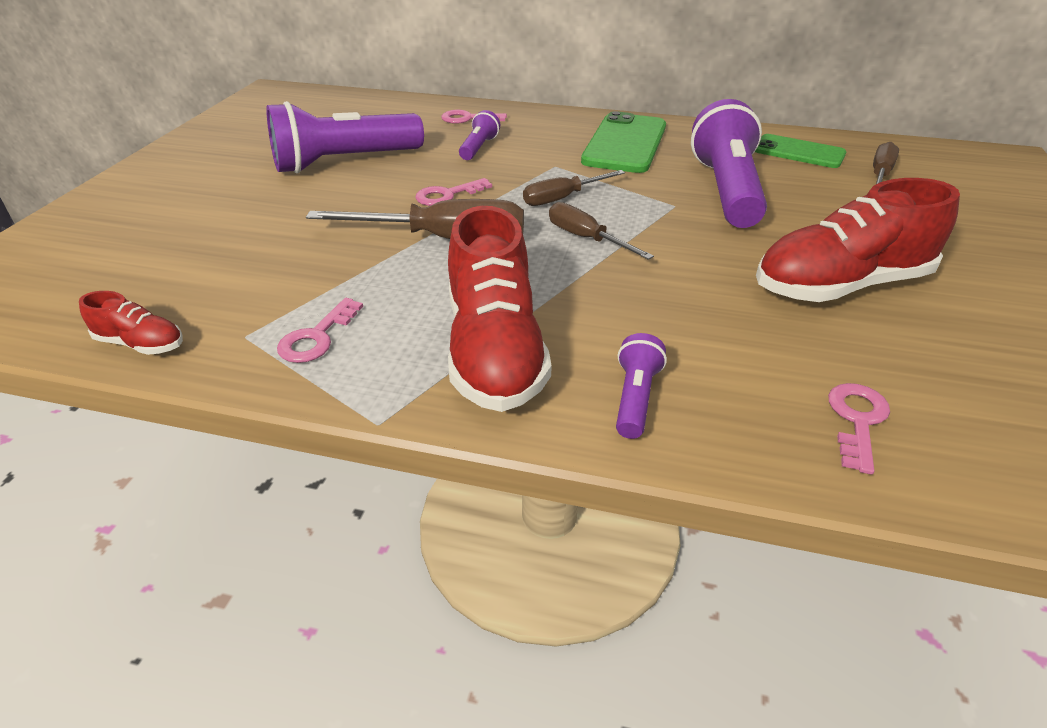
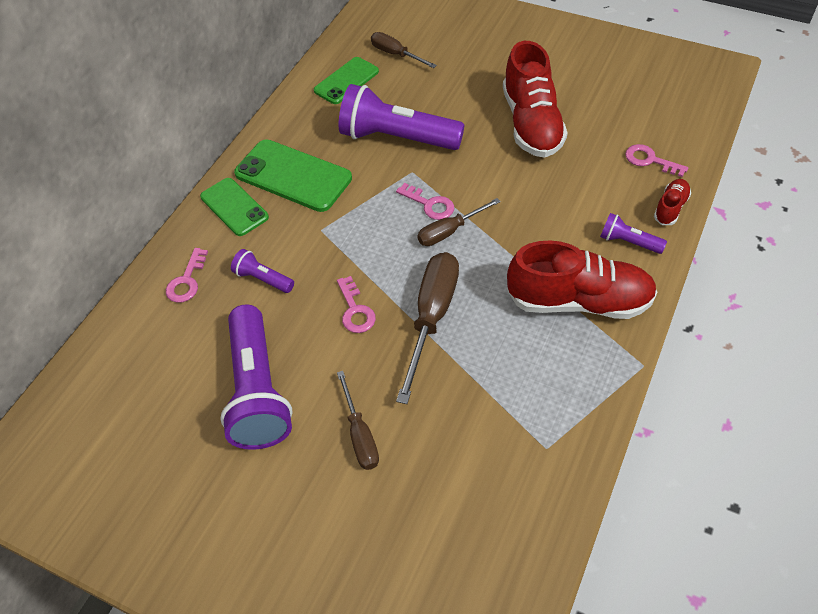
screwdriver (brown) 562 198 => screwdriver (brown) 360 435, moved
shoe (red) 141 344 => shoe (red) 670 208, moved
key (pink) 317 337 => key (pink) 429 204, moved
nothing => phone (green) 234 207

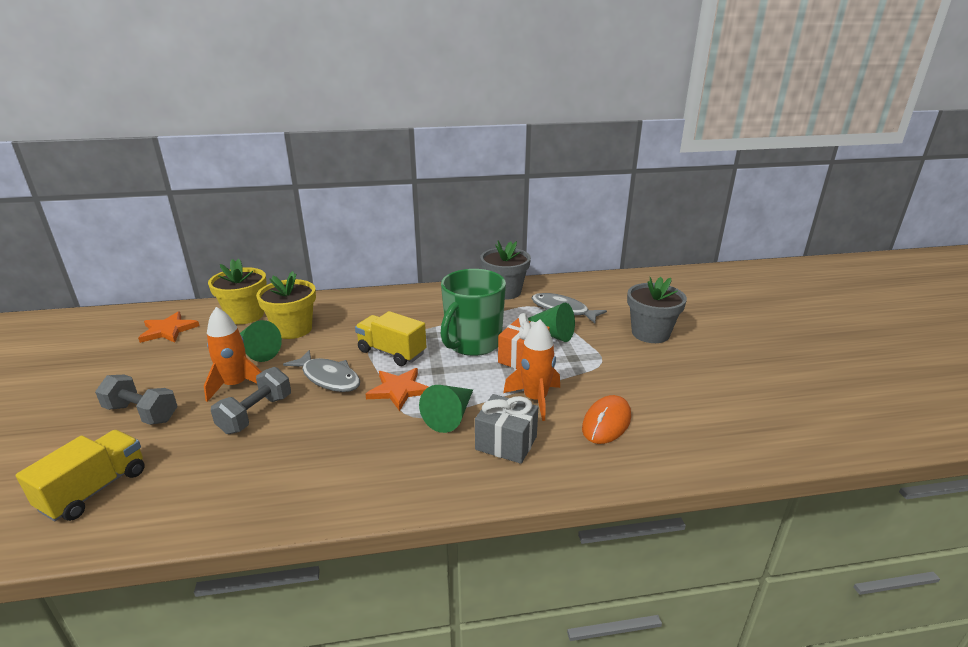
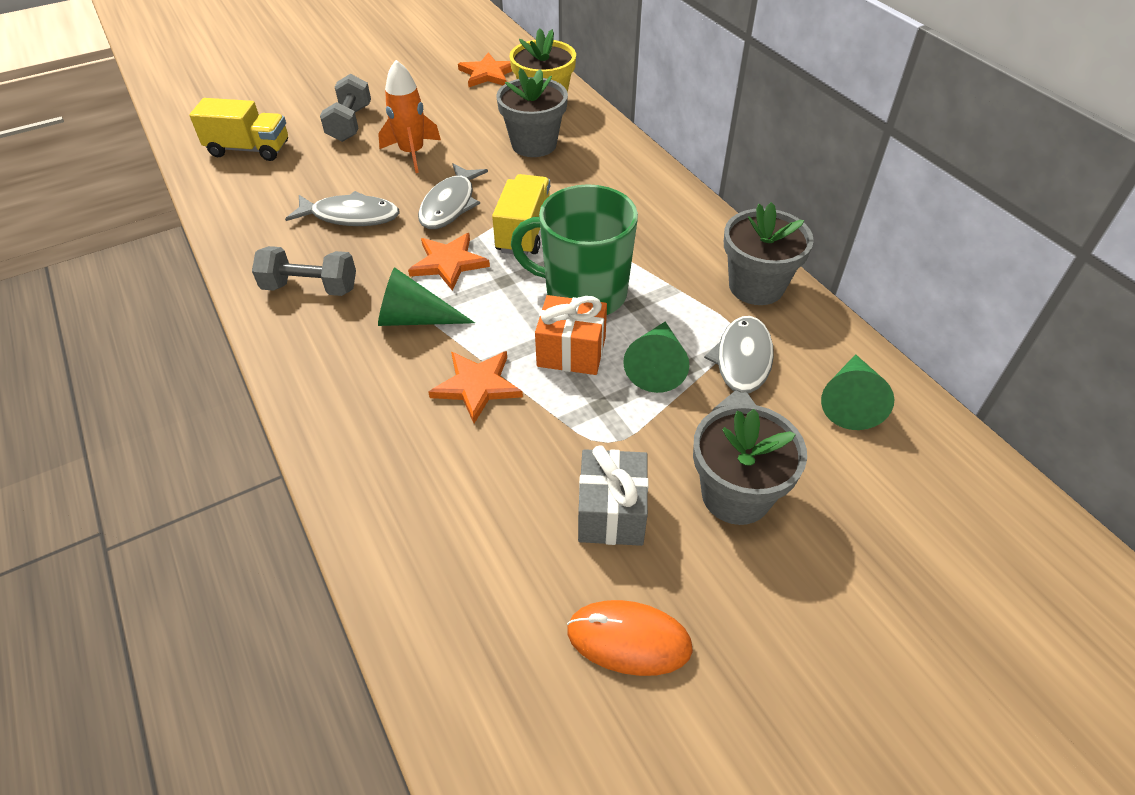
flower pot (yellow) 293 329 => flower pot (grey) 534 144
rocket (orange) 535 399 => star (orange) 477 386
cone (green) 256 352 => cone (green) 850 401, moved
dumbbell (grey) 256 414 => dumbbell (grey) 310 288, moved
gift (grey) 506 443 => gift (grey) 611 513, moved
mouse (orange) 606 422 => mouse (orange) 629 639, moved
nothing => fish (grey) 350 216

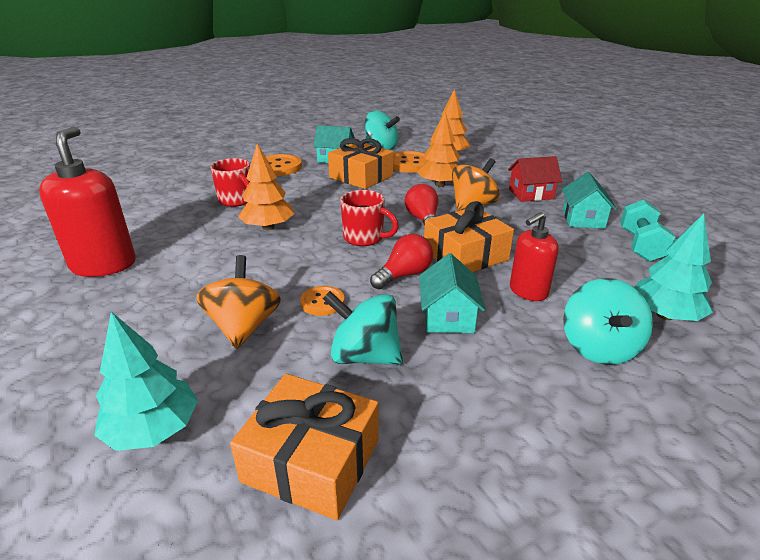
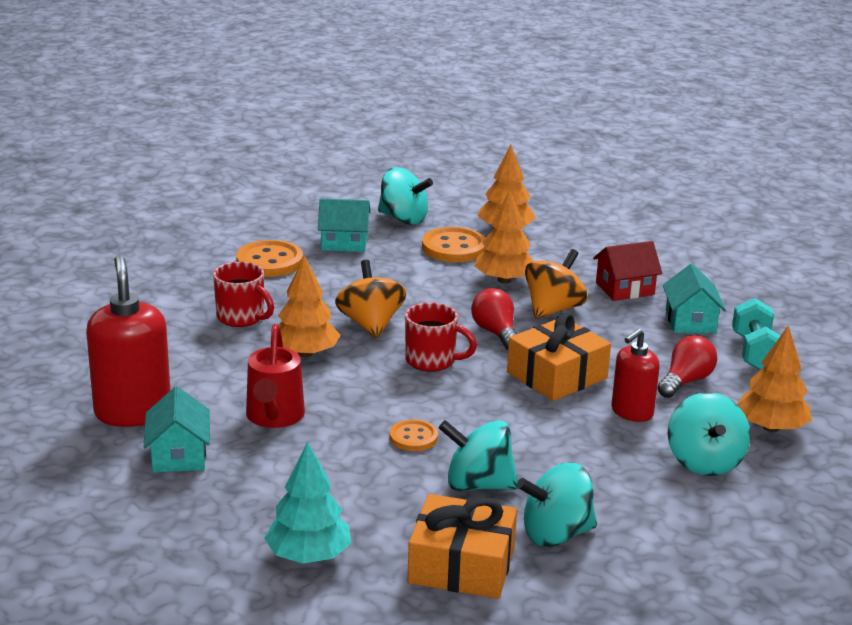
gift (orange) 361 177 => nothing
tree (turquoise) 664 315 => tree (orange) 771 428
light bulb (red) 404 275 => light bulb (red) 685 381, moved
house (turquoise) 448 316 => house (turquoise) 178 455, moved
spinning top (orange) 244 326 => spinning top (orange) 370 324, moved
nothing => watering can (red) 274 417
nothing => spinning top (turquoise) 556 534

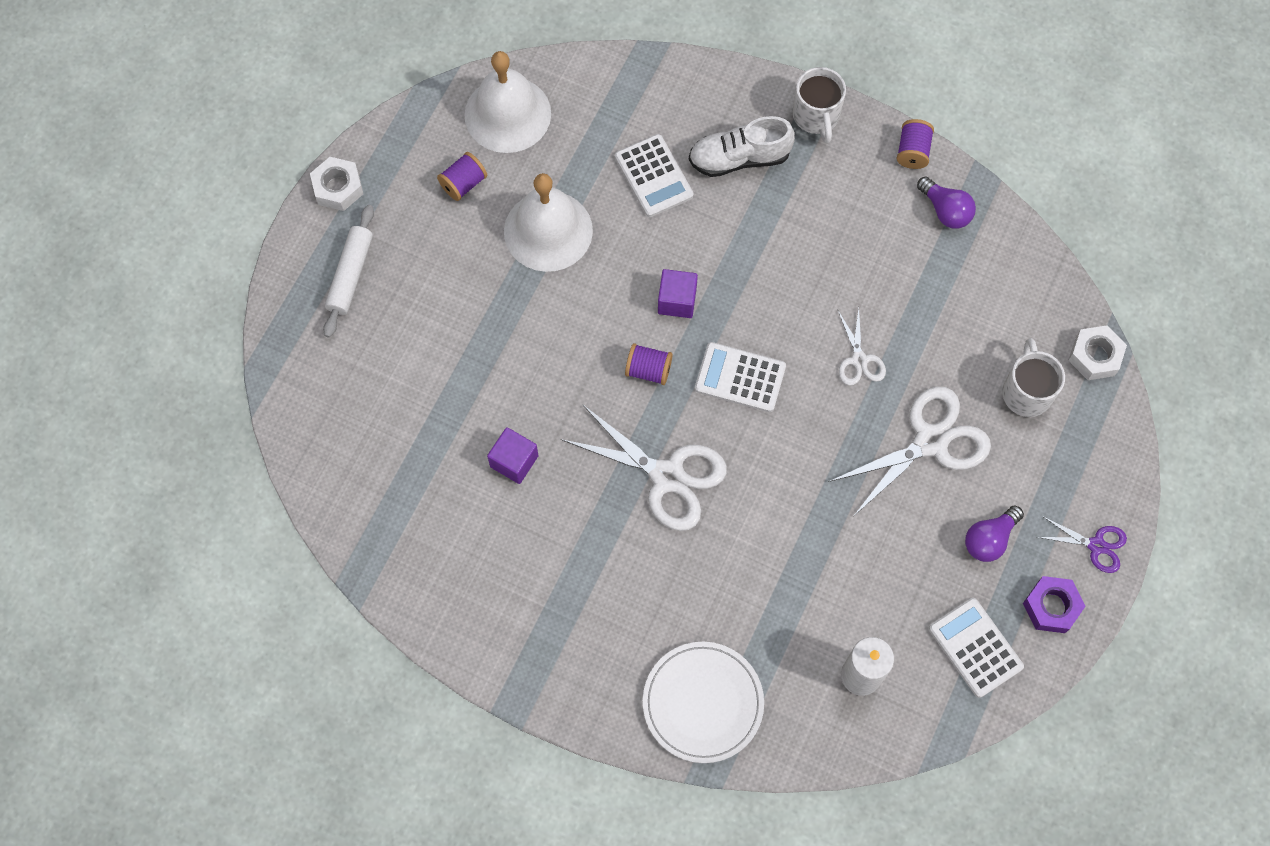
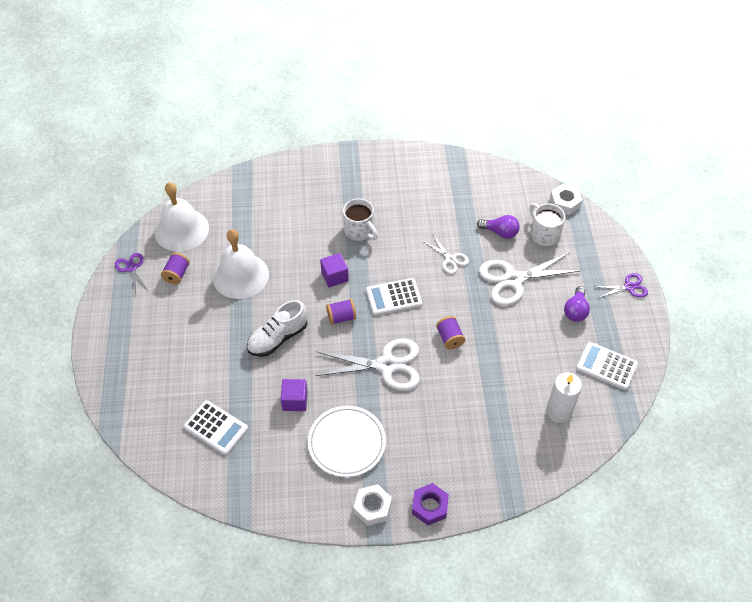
mug (white) 816 116 => mug (white) 359 231, moved
shoe (white) 739 158 => shoe (white) 278 338, moved
spool (purple) 912 151 => spool (purple) 449 338, moved
calculator (white) 653 176 => calculator (white) 216 428, moved
nut (white) 338 188 => nut (white) 372 507, moved
light bulb (purple) 945 210 => light bulb (purple) 500 232, moved
rolling pin (white) 351 275 => nothing
scissors (white) 930 441 => scissors (white) 513 280, 135 degrees counterclockwise
nut (purple) 1051 606 => nut (purple) 430 506, moved
plate (white) 703 703 => plate (white) 346 442, moved
nothing => scissors (purple) 131 268

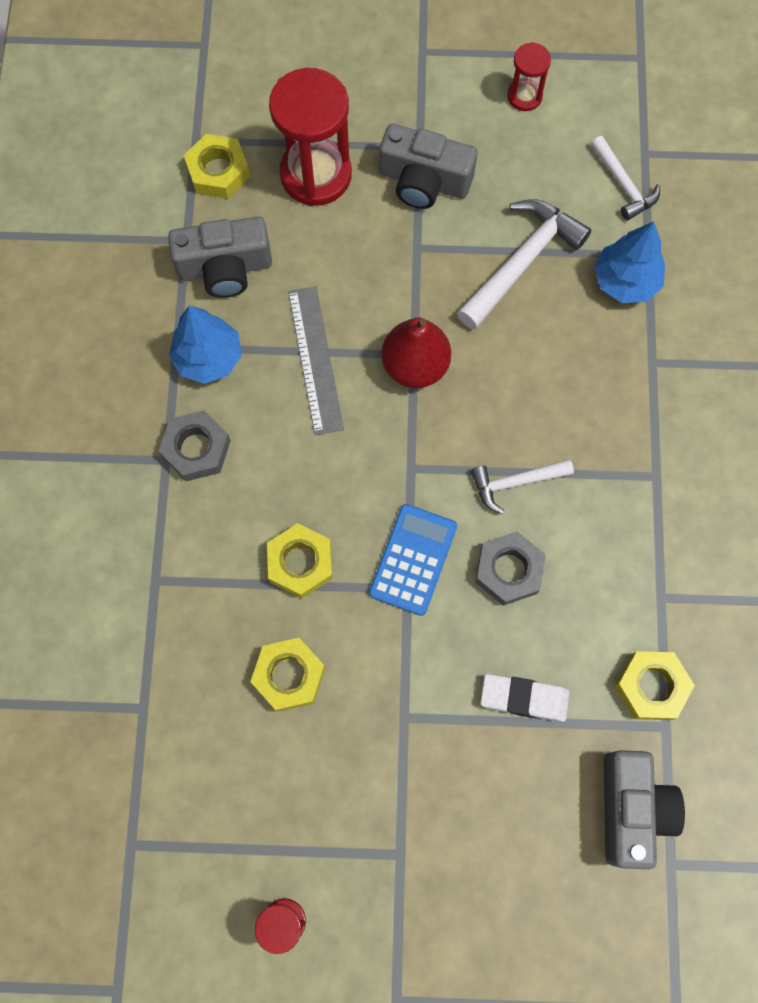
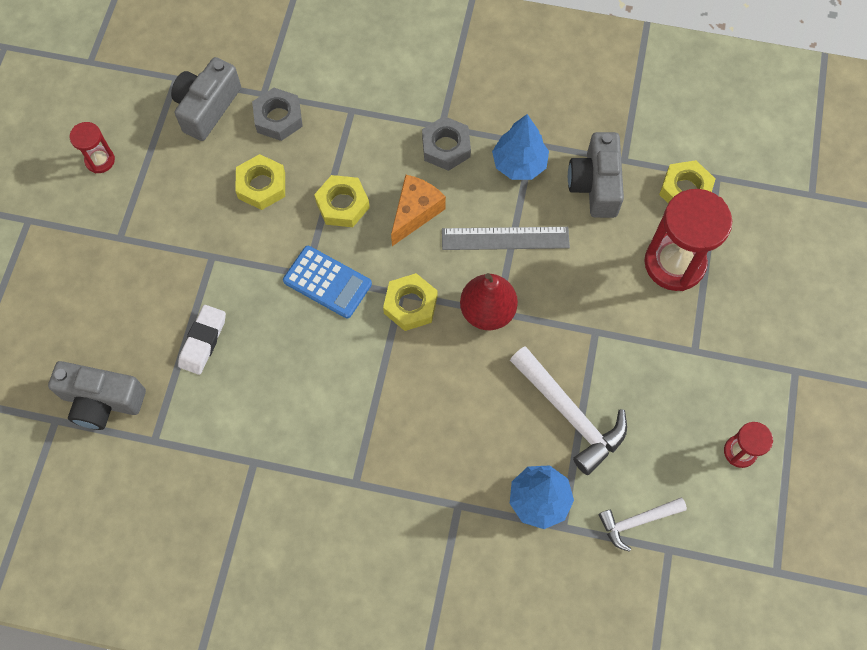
camera (grey) 424 181 => camera (grey) 207 107, moved
hammer (white) 515 482 => nothing
nut (grey) 508 570 => nut (grey) 278 118, moved
nut (yellow) 651 686 => nut (yellow) 410 305, moved
nothing => cheese (orange) 415 212

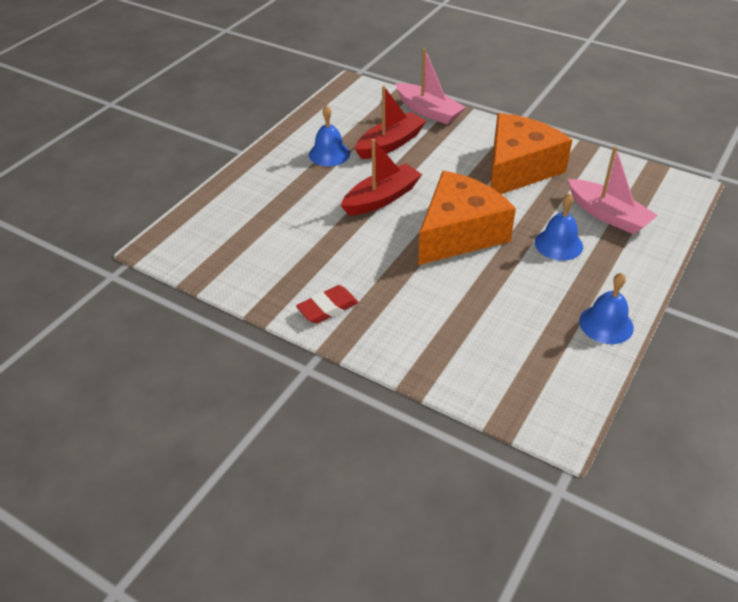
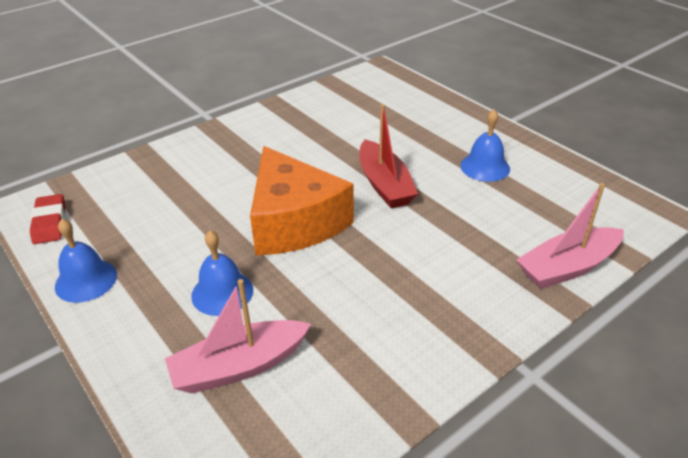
boat (red) 390 144 => nothing
cheese (orange) 518 169 => nothing
eraser (red) 327 308 => eraser (red) 49 222, moved

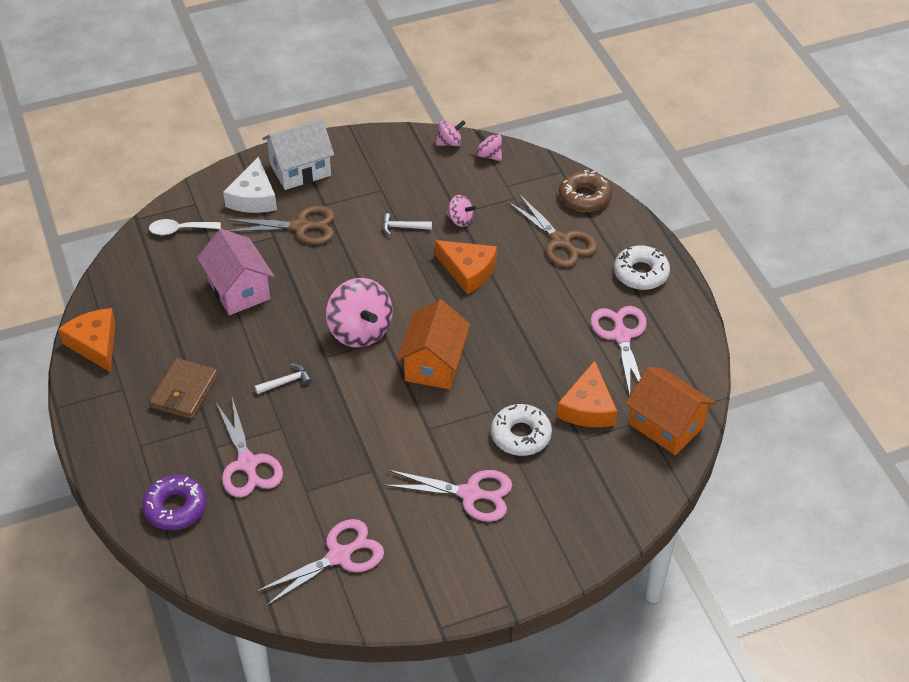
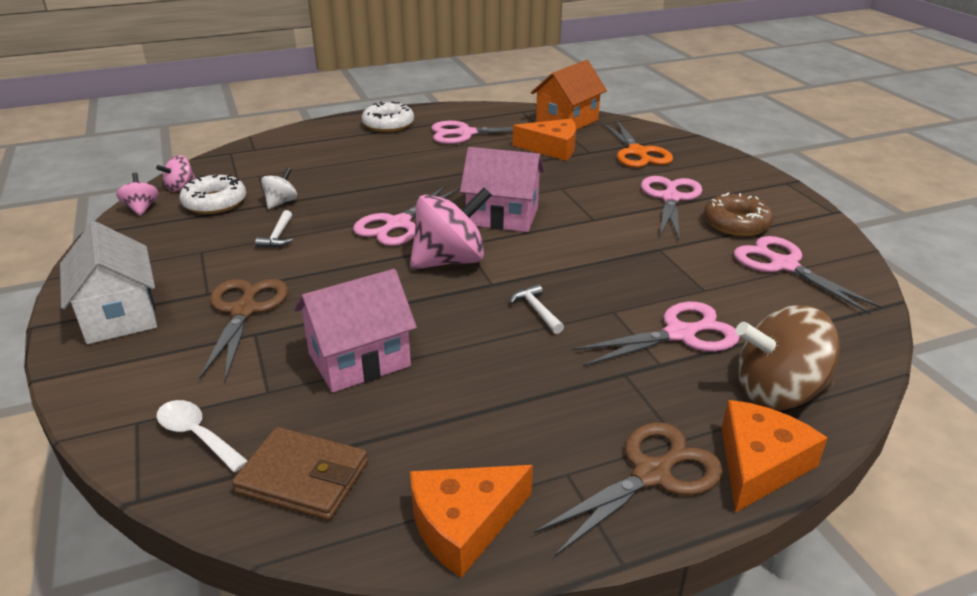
cheese (white) 253 197 => nothing
donut (brown) 584 197 => donut (brown) 736 223, moved
scissors (brown) 560 241 => scissors (brown) 651 474, moved
spinning top (pink) 460 220 => spinning top (white) 281 202
spoon (white) 180 230 => spoon (white) 197 435, 135 degrees clockwise
cheese (orange) 468 271 => cheese (orange) 759 464, moved
house (orange) 434 364 => house (pink) 502 216
wallet (brown) 184 391 => wallet (brown) 303 478, moved
donut (white) 521 435 => donut (white) 215 202, moved
donut (purple) 175 508 => spinning top (brown) 778 392
nothing => scissors (orange) 637 153
nothing => scissors (pink) 398 224

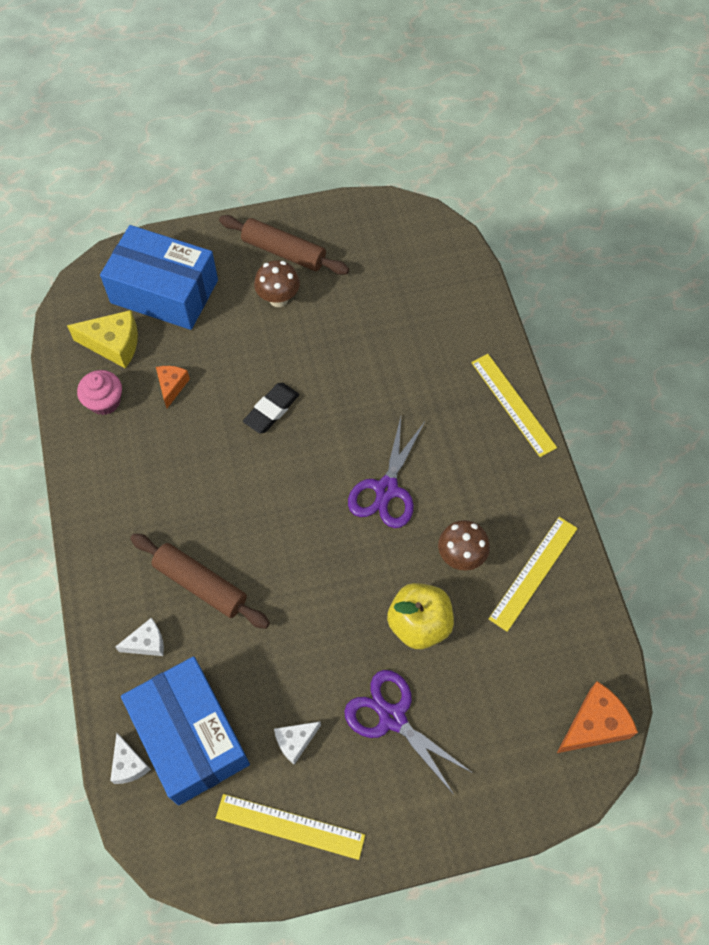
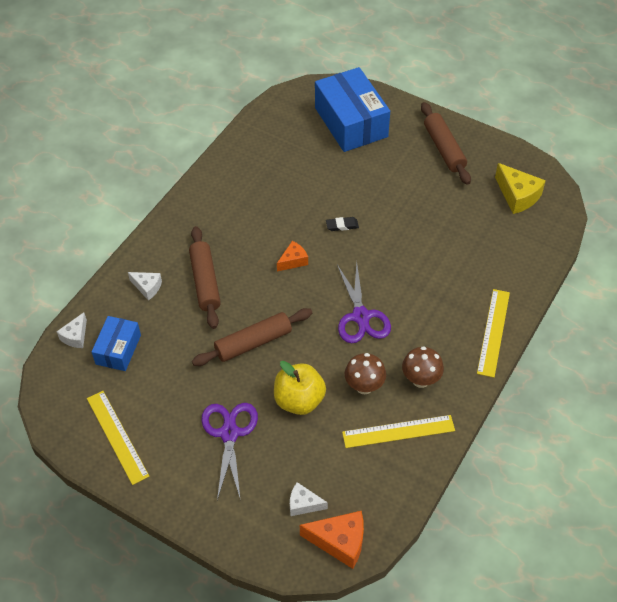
mushroom (brown) 278 299 => mushroom (brown) 420 380, moved
cheese (yellow) 114 344 => cheese (yellow) 517 196, moved
cheese (orange) 172 386 => cheese (orange) 293 261, moved
cupcake (pink) 104 401 => nothing
eraser (black) 271 410 => eraser (black) 342 225, x0.66
scissors (purple) 386 489 => scissors (purple) 361 316, 75 degrees counterclockwise
box (blue) 190 736 => box (blue) 118 349, x0.55
cheese (white) 295 741 => cheese (white) 303 504, moved
nothing => rolling pin (brown) 253 342

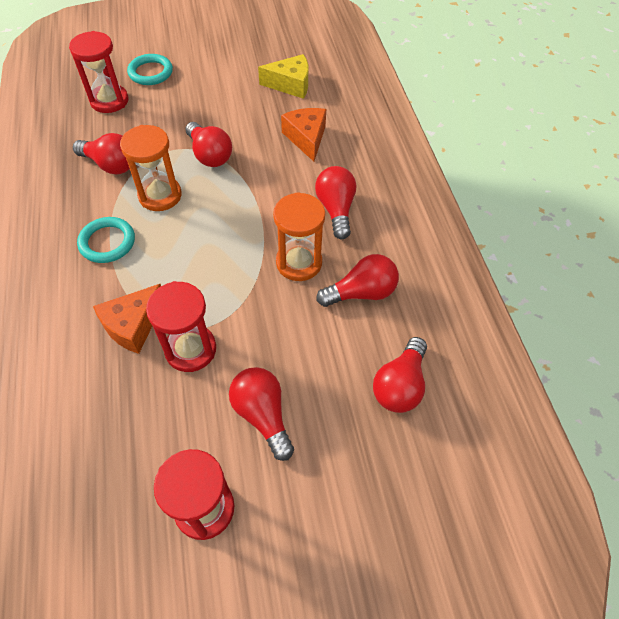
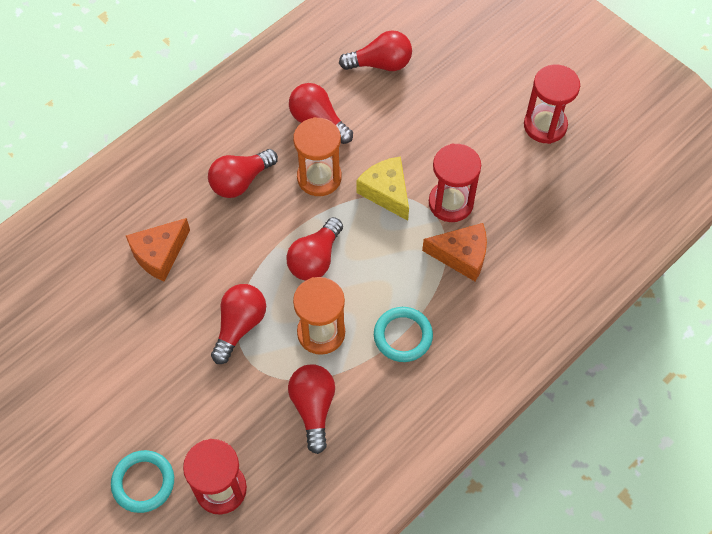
cheese (yellow) 290 84 => cheese (yellow) 386 192, moved
light bulb (red) 262 415 => light bulb (red) 315 259, moved

